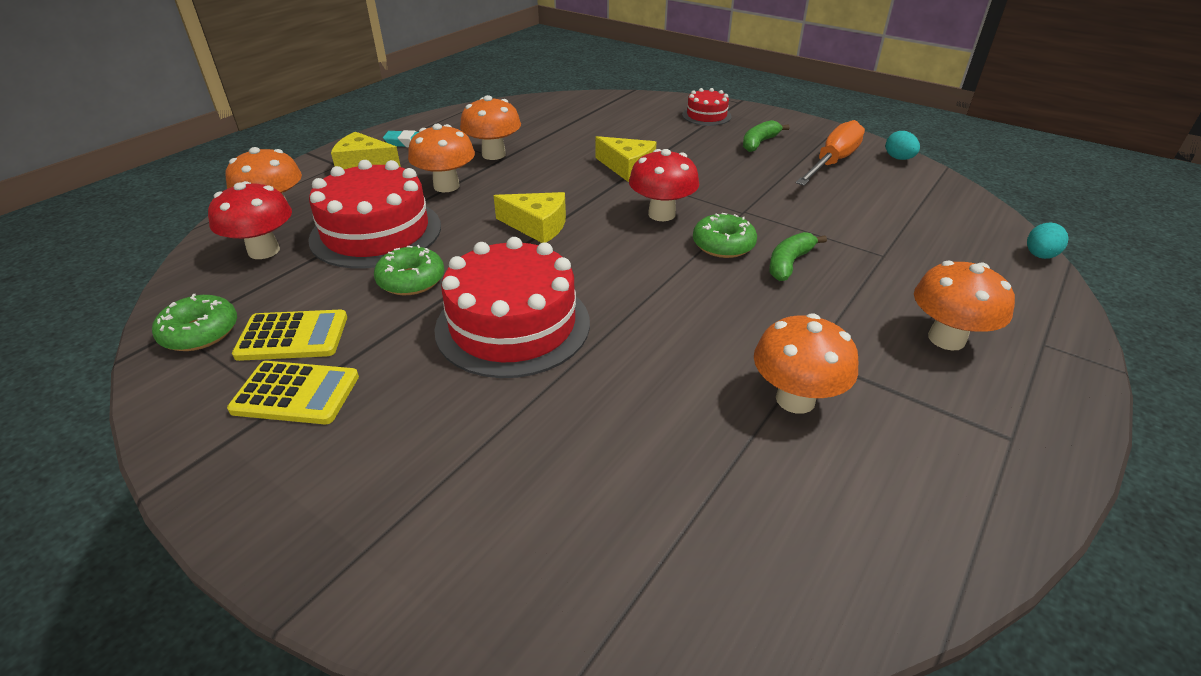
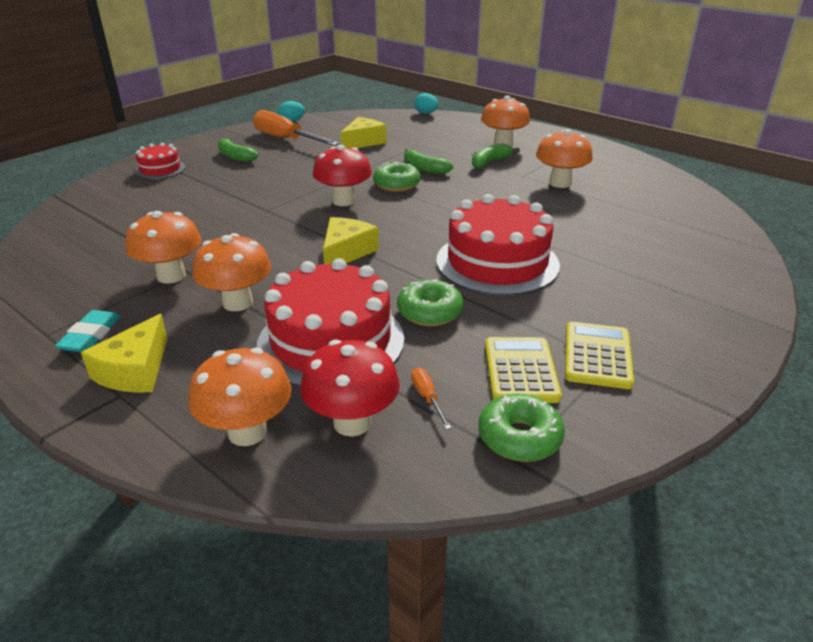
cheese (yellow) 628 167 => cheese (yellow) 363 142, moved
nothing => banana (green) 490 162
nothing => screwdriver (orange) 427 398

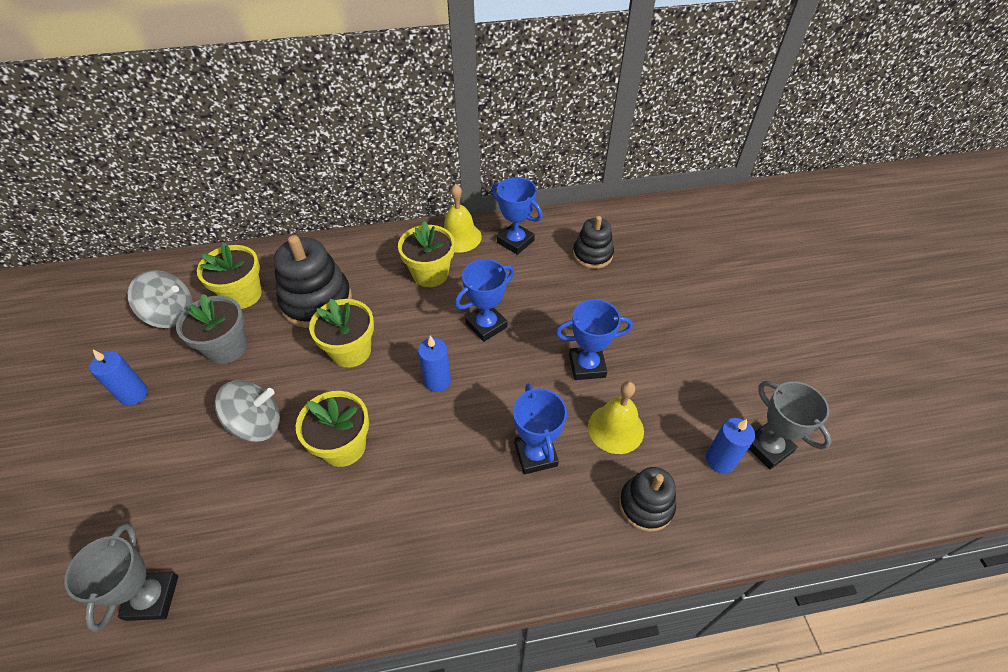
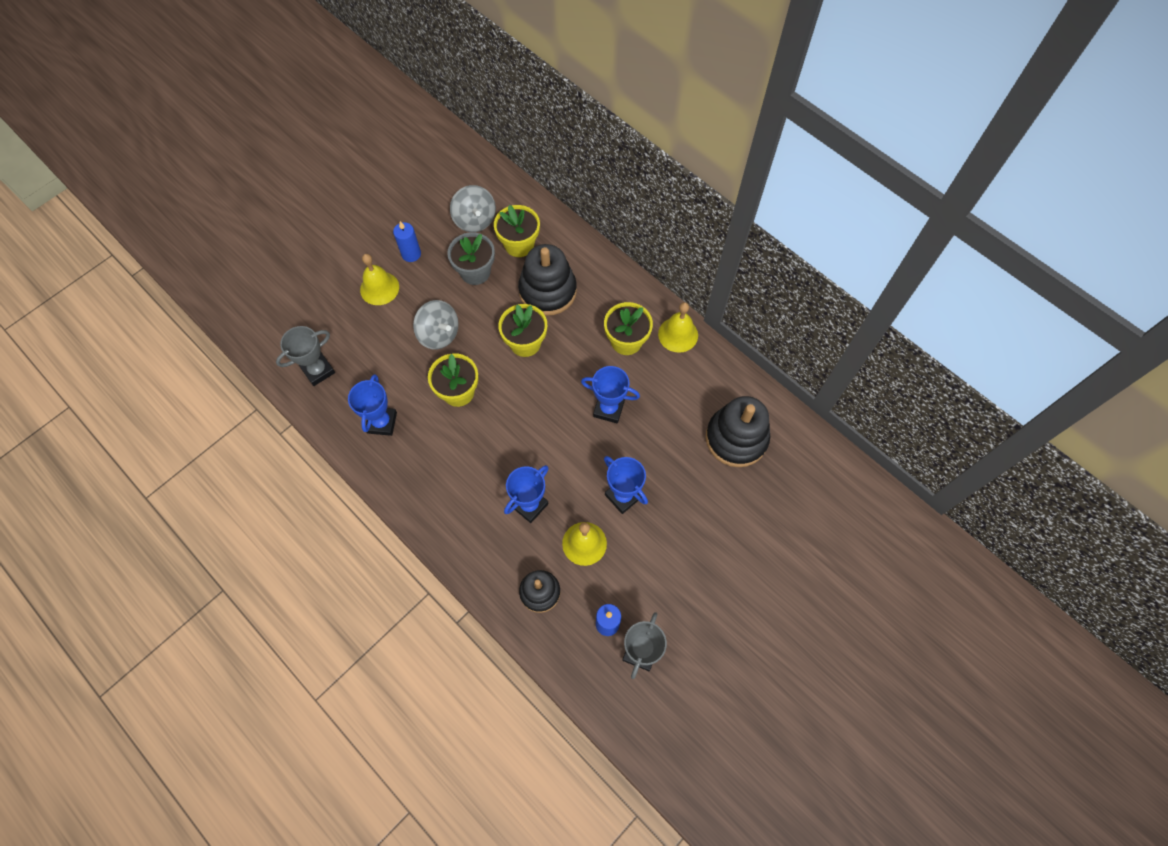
trophy (blue) 515 241 => trophy (blue) 382 422, moved
stacking toy (black) 592 254 => stacking toy (black) 736 438, x1.64
candle (blue) 437 381 => nothing
nothing => bell (yellow) 379 288

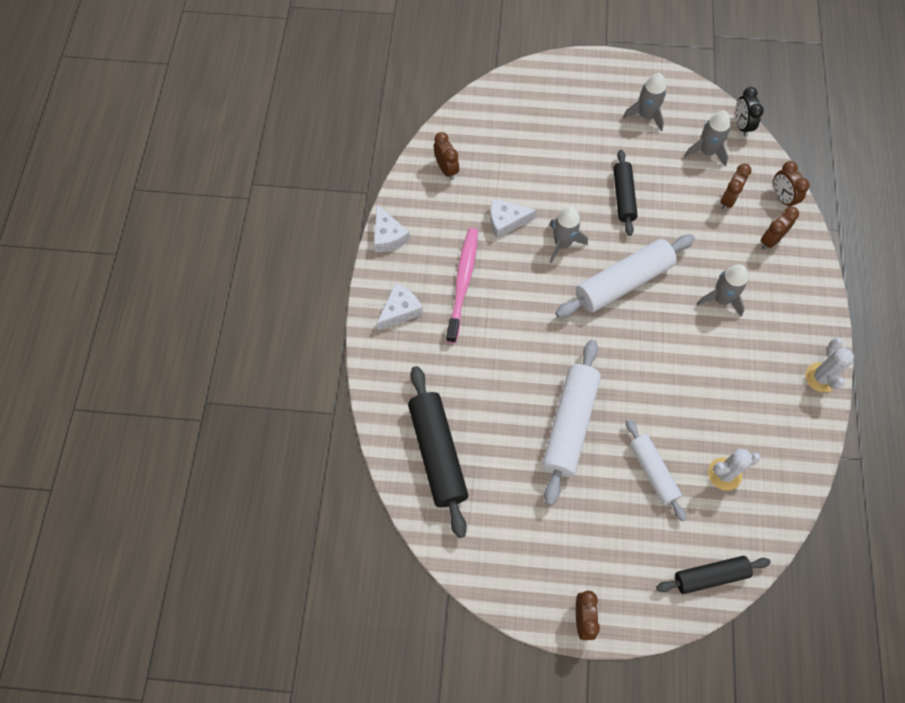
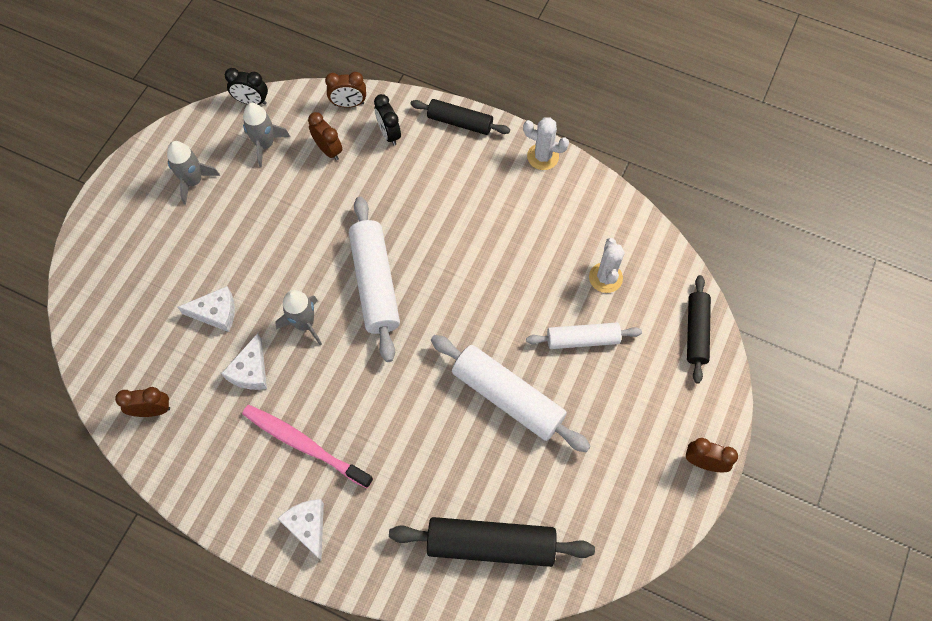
rolling pin (black) 623 197 => rolling pin (black) 460 122, moved
cheese (white) 388 236 => cheese (white) 216 313, moved
clock (brown) 771 240 => clock (black) 389 134
rocket (grey) 721 299 => nothing

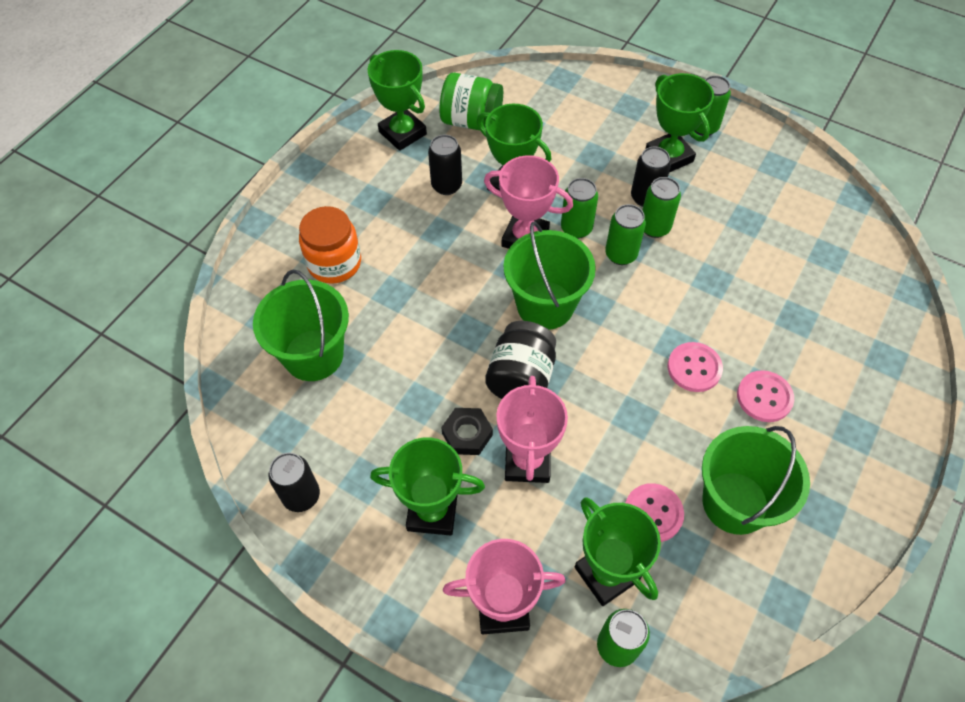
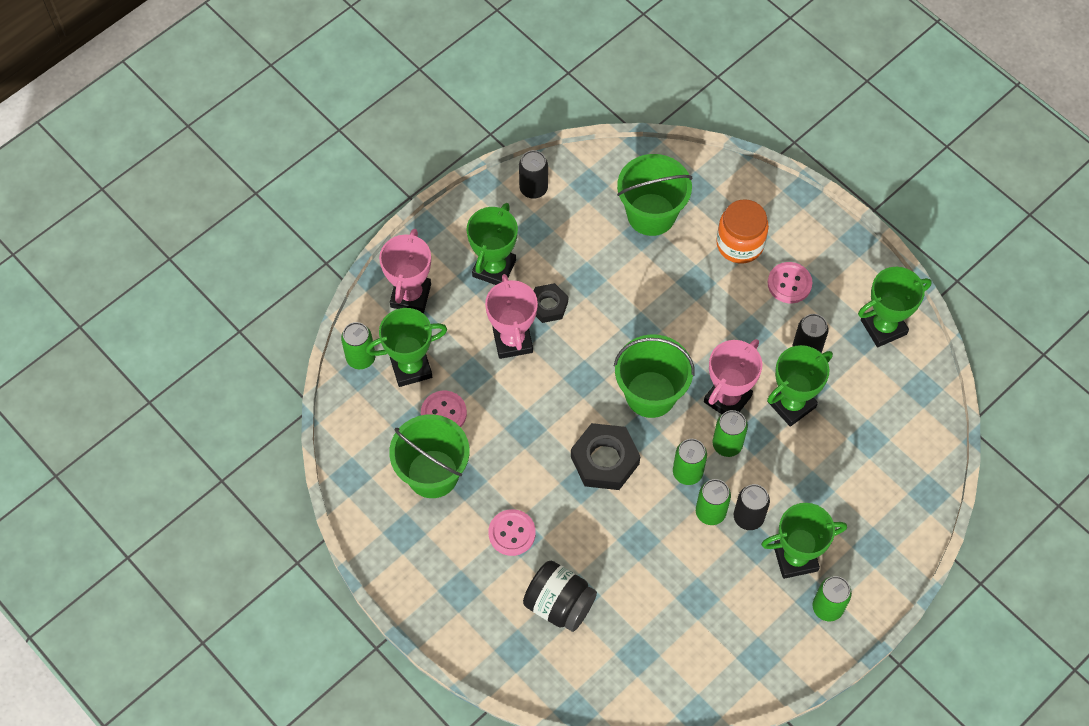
jar (green) 471 121 => nothing
jar (black) 521 378 => jar (black) 559 604, moved
button (pink) 694 368 => button (pink) 789 283, moved
trophy (pink) 527 461 => trophy (pink) 512 340, 60 degrees clockwise
nothing => nut (black) 605 460

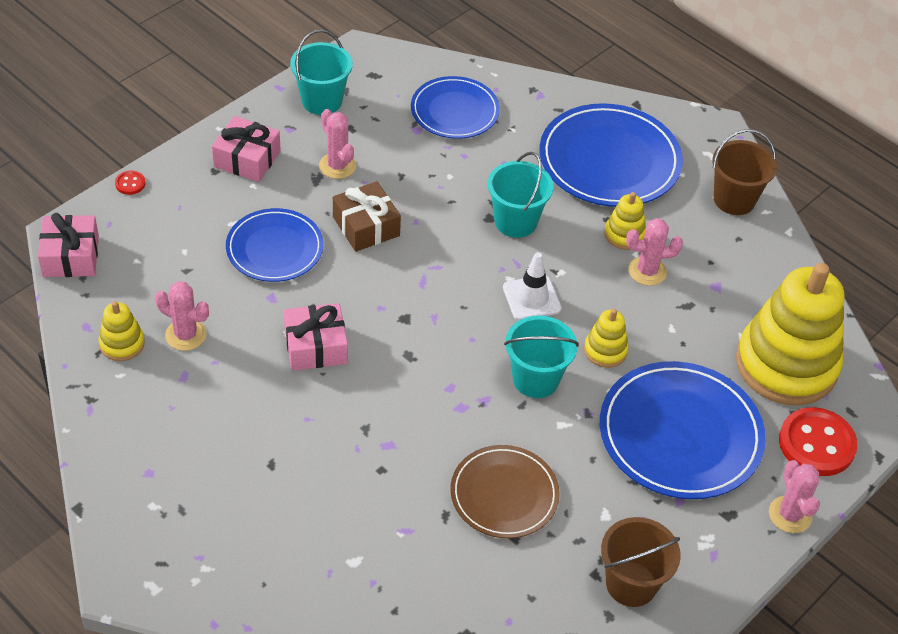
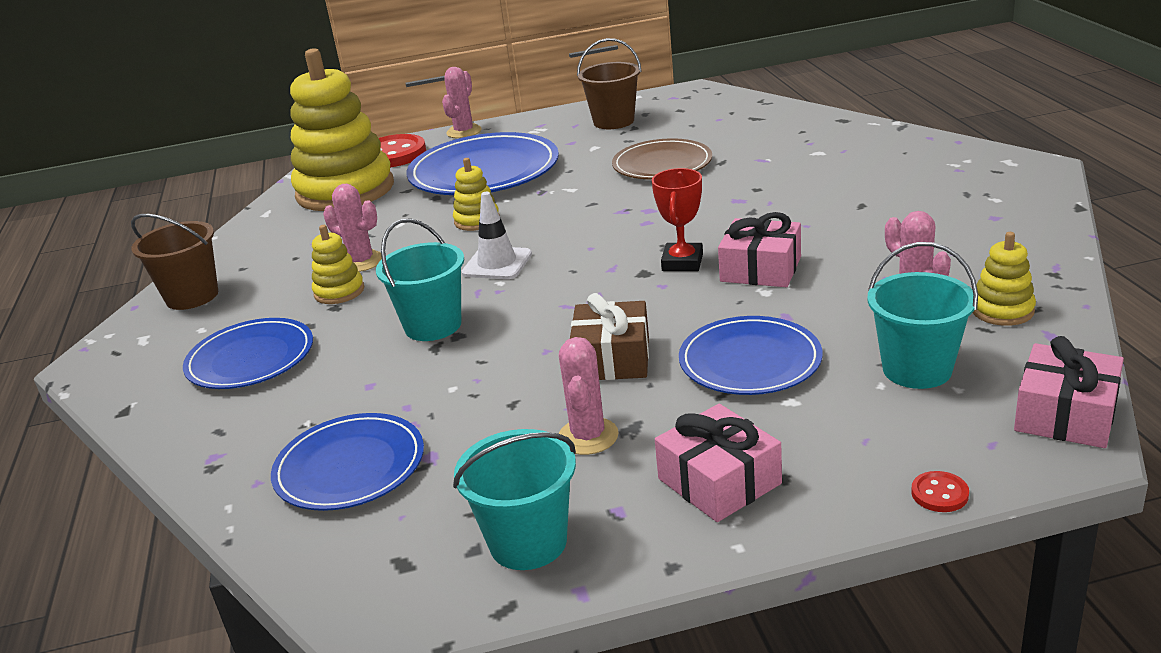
plate (blue) 609 160 => plate (blue) 250 359, x0.64
bucket (turquoise) 535 379 => bucket (turquoise) 917 369, moved
nothing => trophy (red) 682 262

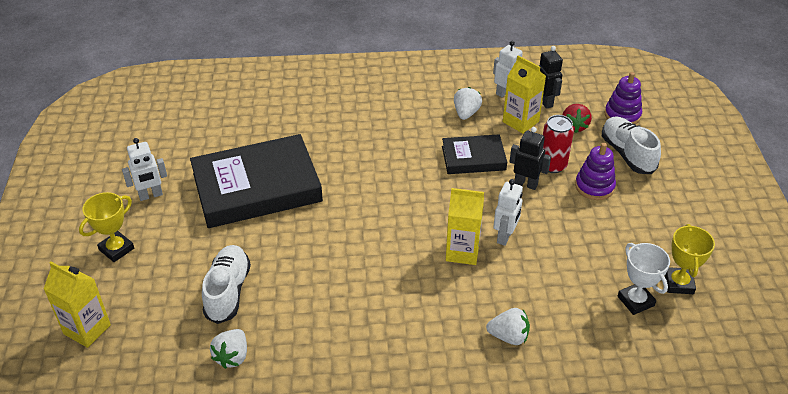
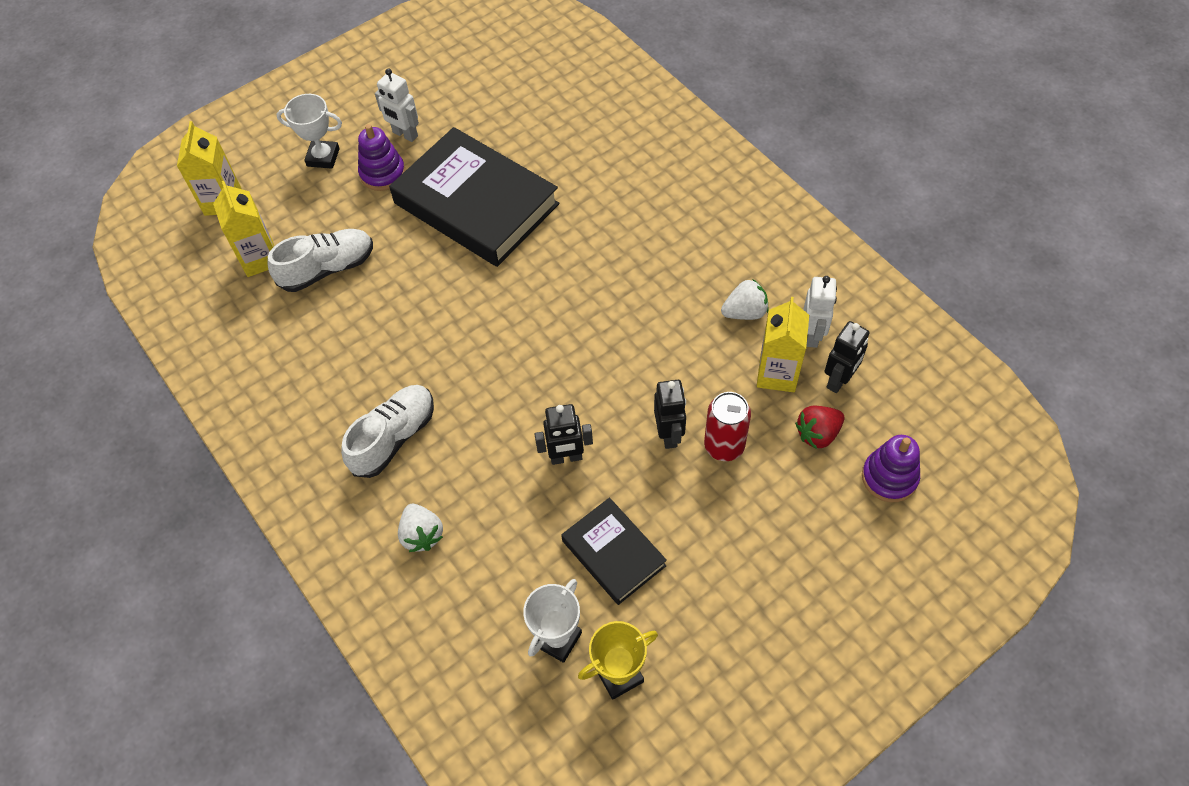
shoe (white) 627 154 => shoe (white) 394 437, moved
book (black) 473 158 => book (black) 613 553, moved
stacking toy (purple) 594 186 => stacking toy (purple) 382 173, moved
robot (white) 505 236 => robot (black) 566 457
carton (yellow) 462 252 => carton (yellow) 260 259, moved
trophy (yellow) 116 249 => trophy (white) 323 157
strawberry (white) 232 356 => nothing

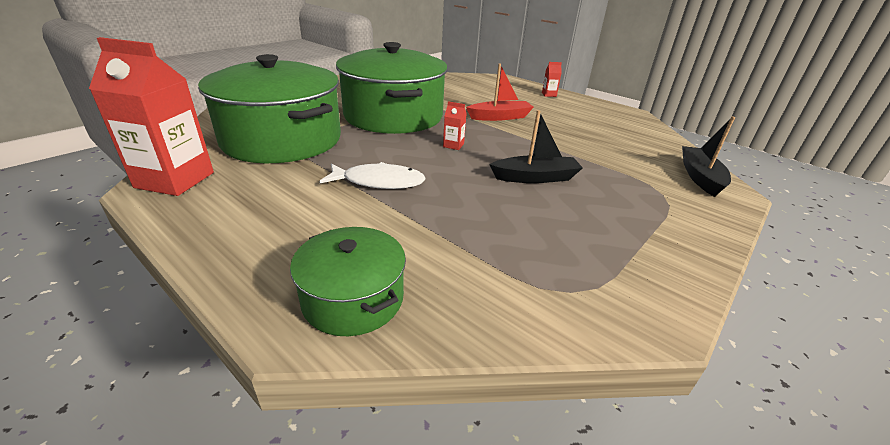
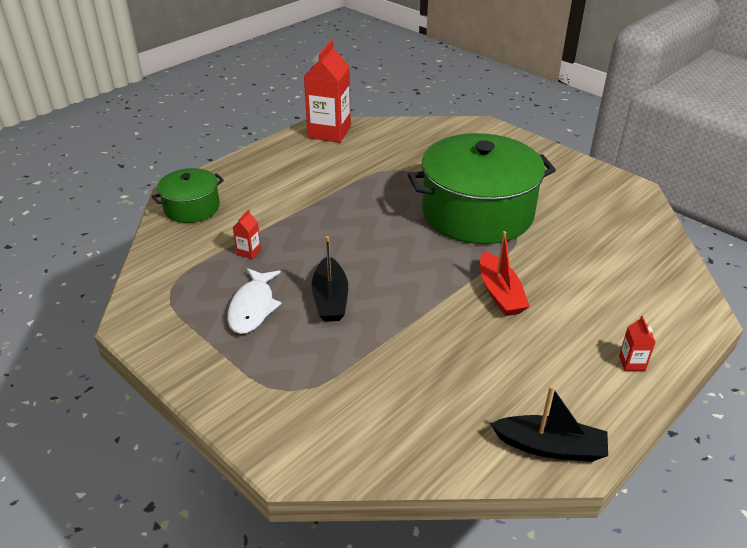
pot (green) 282 139 => nothing
carton (red) 453 145 => carton (red) 249 252, moved
boat (black) 700 177 => boat (black) 550 447, moved
fish (white) 378 182 => fish (white) 253 307, moved

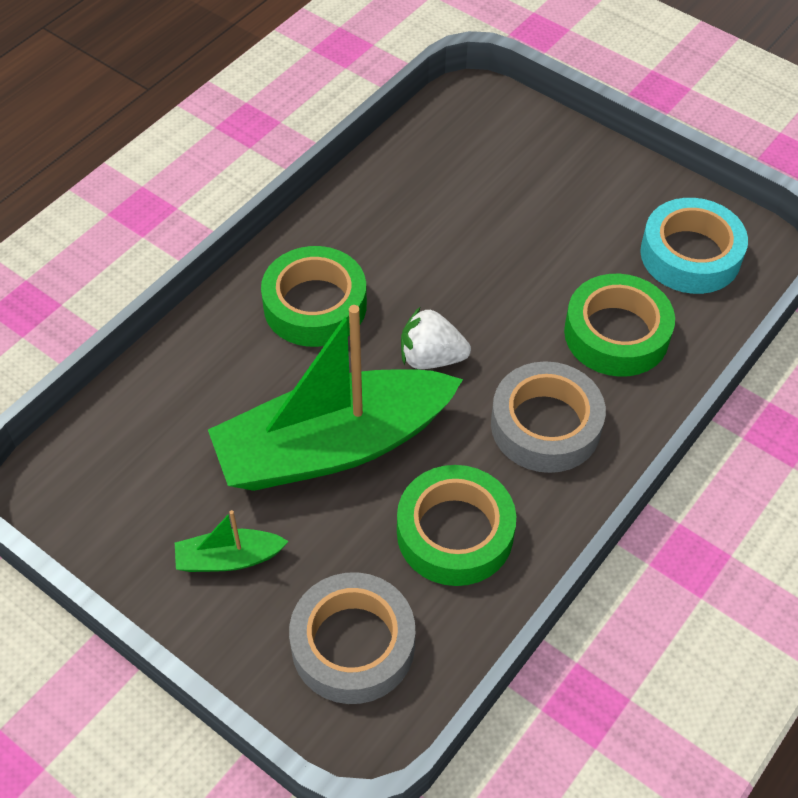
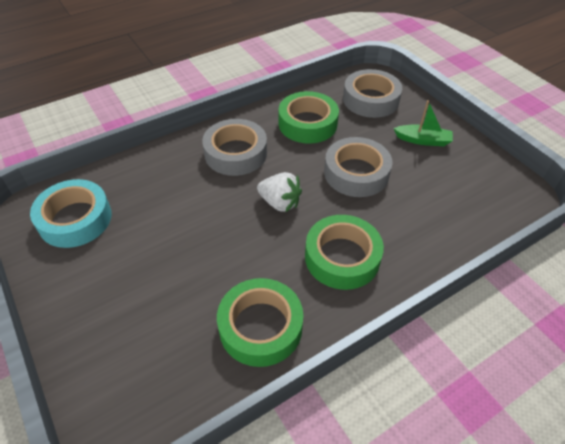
tape (green) 616 334 => tape (green) 260 327, moved
boat (green) 333 446 => tape (grey) 356 173

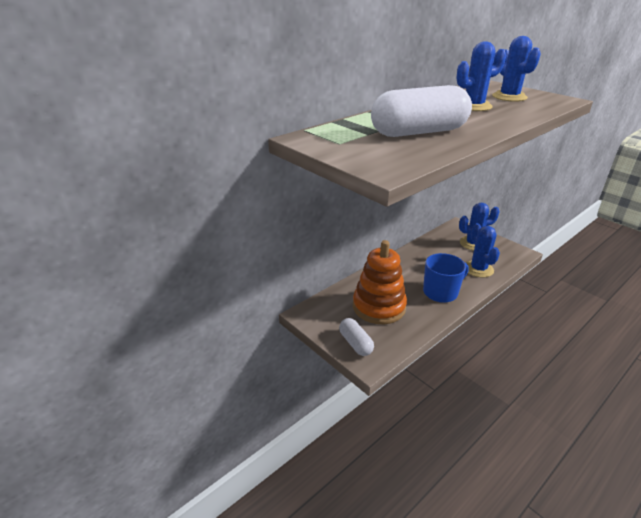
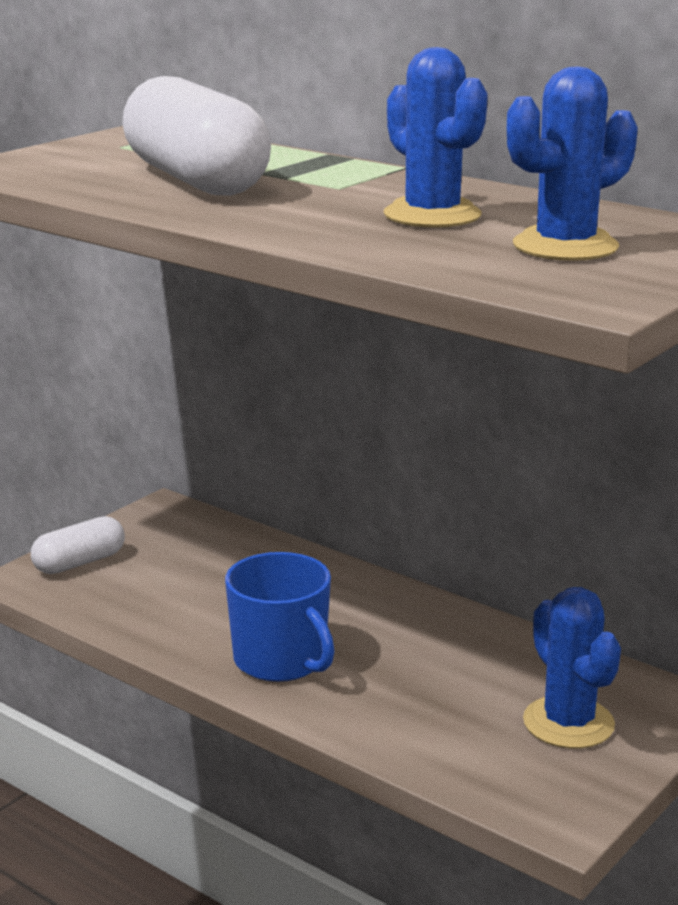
cactus (blue) 478 269 => nothing
stacking toy (orange) 379 307 => nothing

